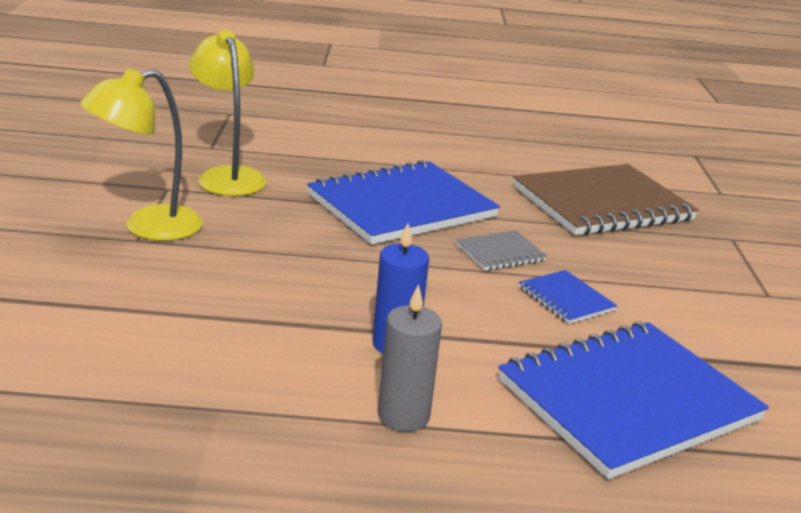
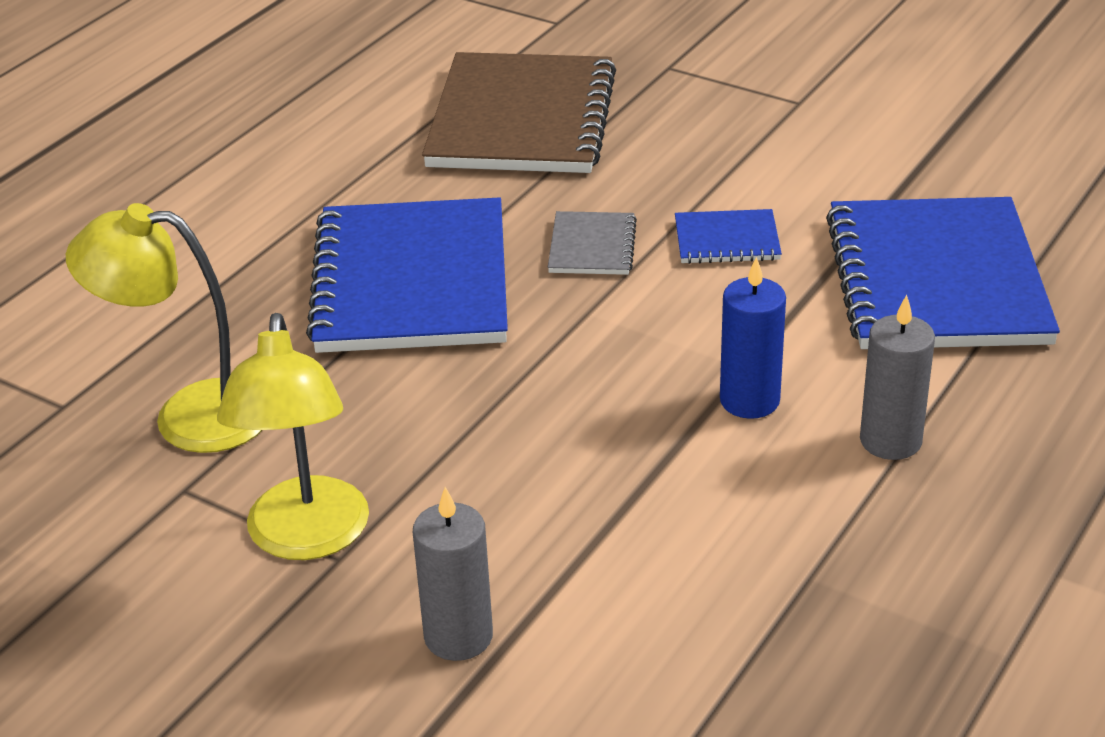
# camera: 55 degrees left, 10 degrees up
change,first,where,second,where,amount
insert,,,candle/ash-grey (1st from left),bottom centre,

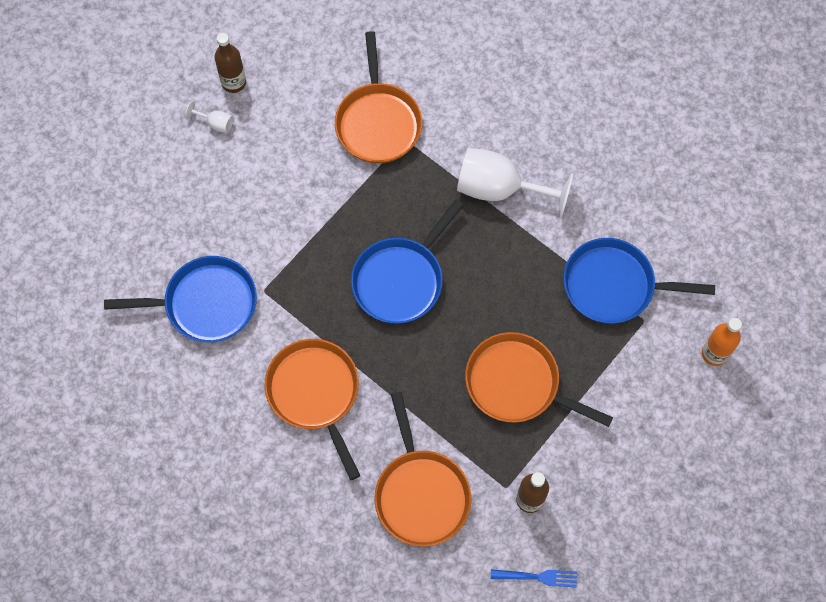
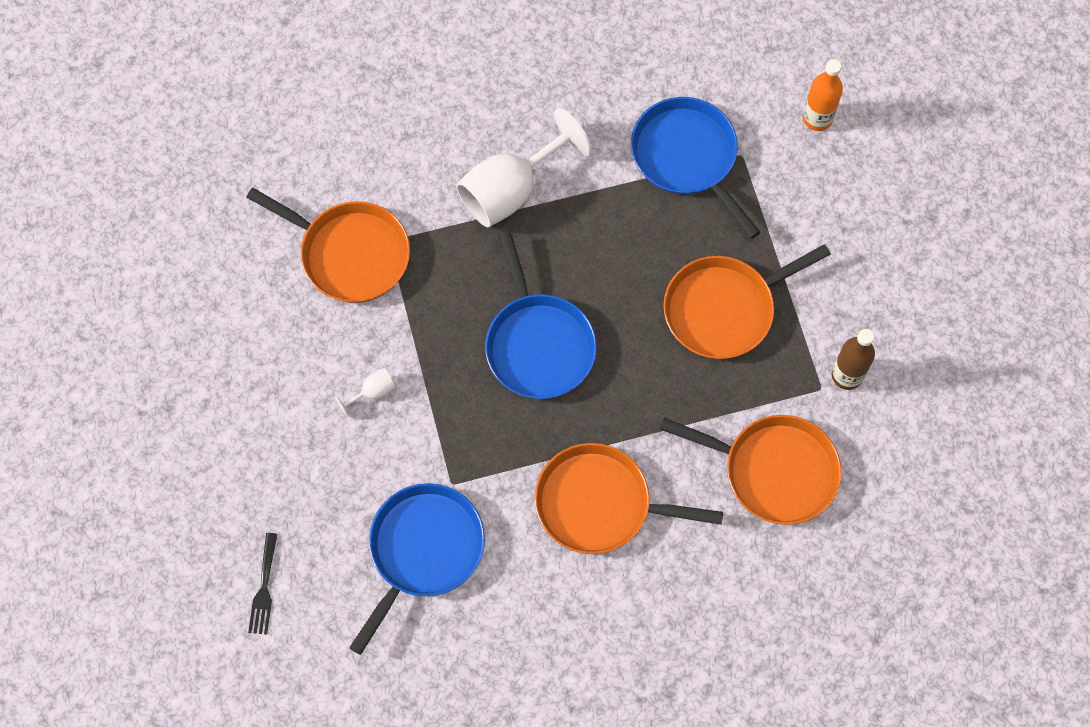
# camera: 55 degrees left, 0 degrees up
change,first,where,second,where,amount
delete,bottle/russet (1st from left),top left,,,
move,goblet/snow-white (1st from left),top left,,centre,
rotate,skillet/cobalt (3rd from left),middle right,,top centre,105 degrees clockwise
delete,fork/cobalt,bottom centre,,,
insert,,,fork/jet-black,bottom left,

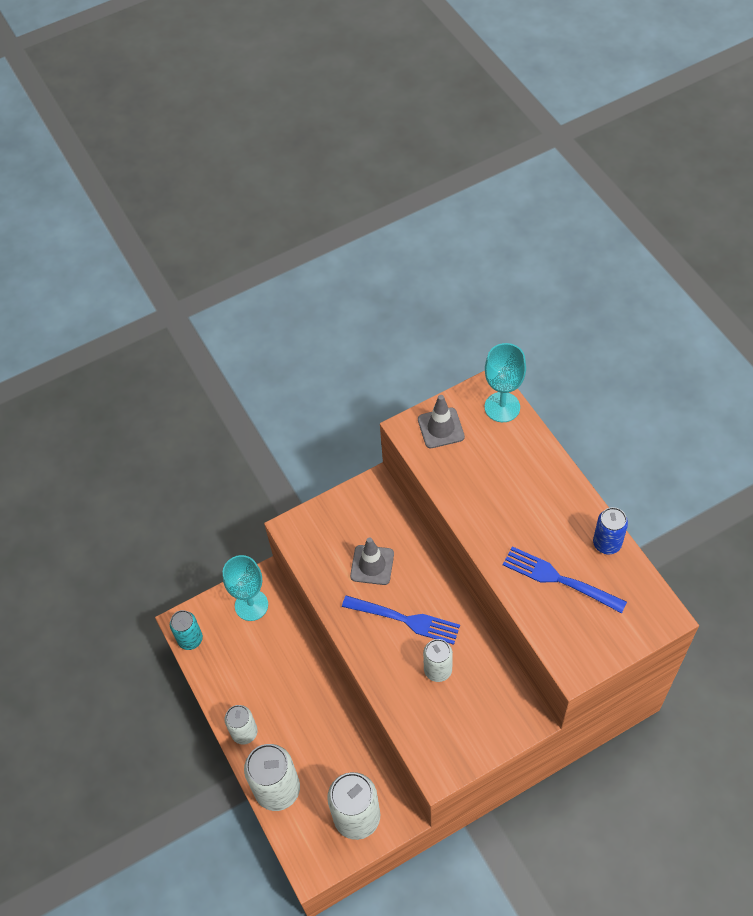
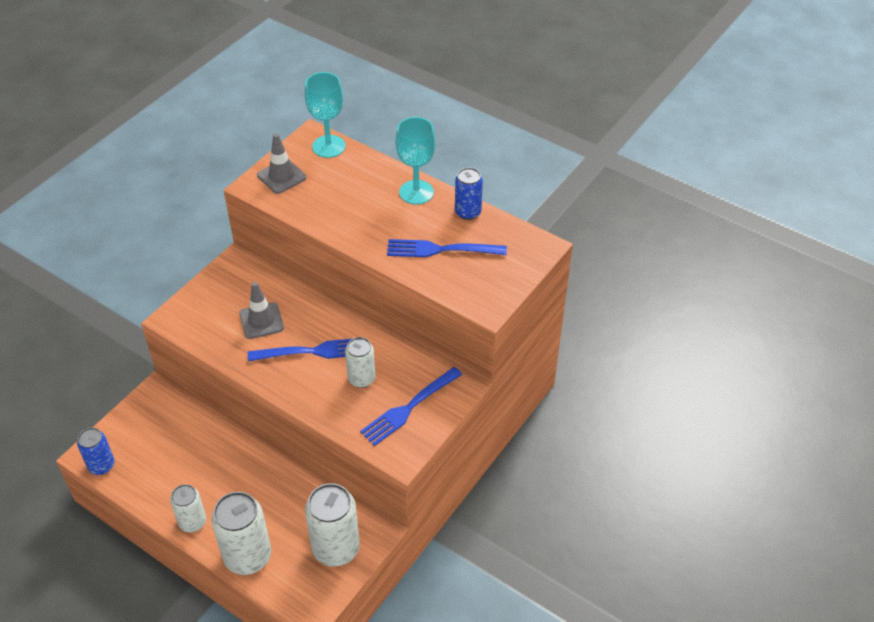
# camera: 30 degrees left, 10 degrees down
change,first,where,second,where,amount
move,goblet/turquoise (1st from left in the first image),middle left,goblet/turquoise (2nd from left),top centre,
recolor,soda can/turquoise,bottom left,soda can/cobalt (1st from left),bottom left,
insert,,,fork/cobalt (2nd from left),centre,

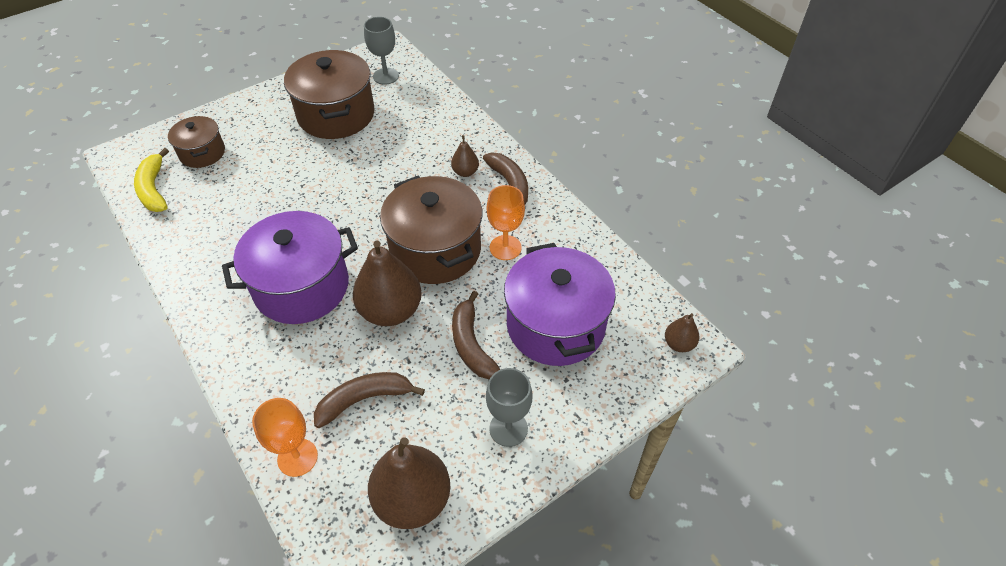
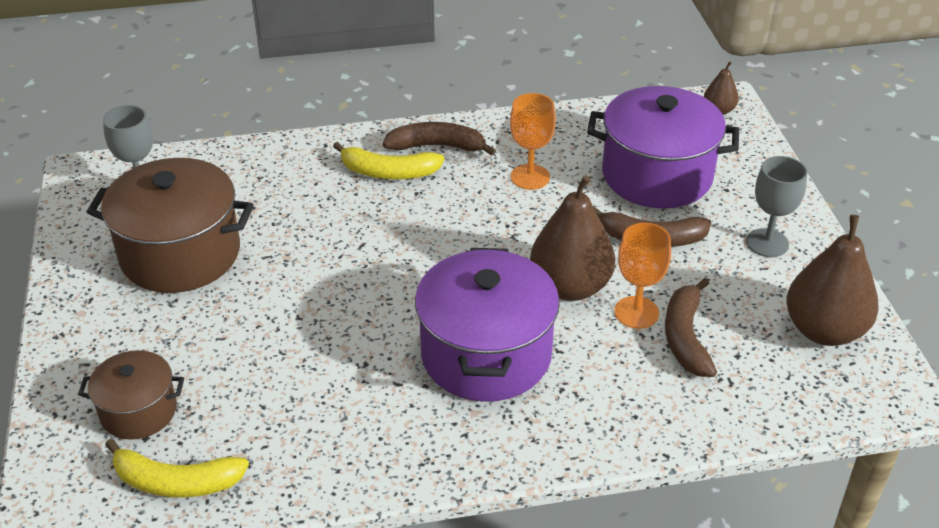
# camera: 65 degrees left, 10 degrees down
change,first,where,second,where,amount
replace,pear fruit/russet (3rd from left),top centre,banana/golden (2nd from left),top centre,
delete,cooking pot/russet (3rd from left),centre,,,
move,goblet/orange (1st from left in the first image),bottom left,goblet/orange (2nd from left),middle right,

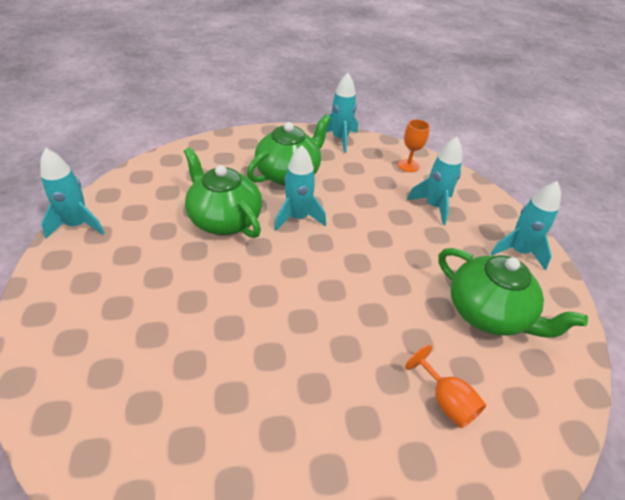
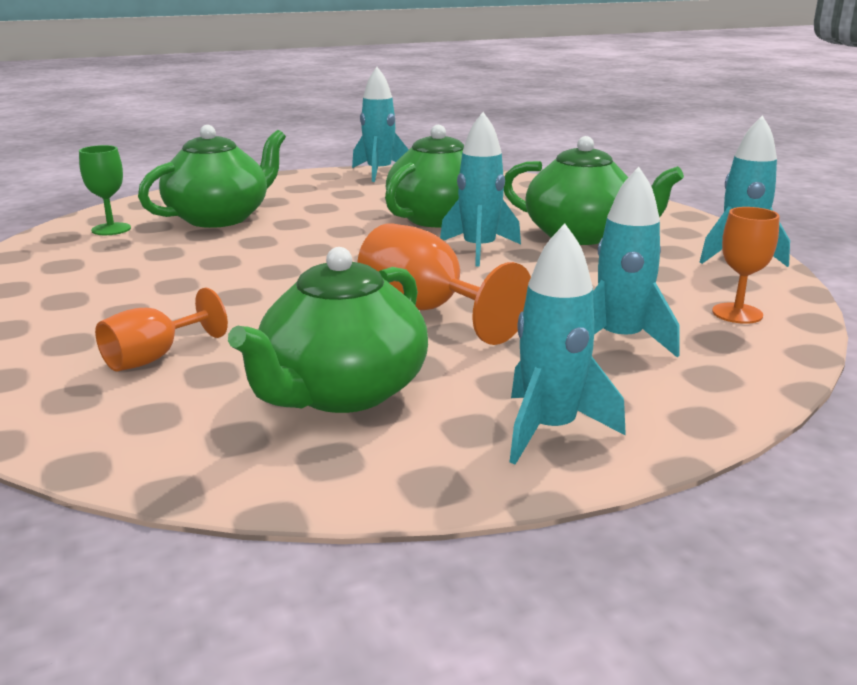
# camera: 80 degrees right, 20 degrees down
change,first,where,second,where,amount
insert,,,tea pot/leaf-green (1st from left),top left,
insert,,,goblet/leaf-green,top left,
insert,,,goblet/orange (2nd from left),centre,

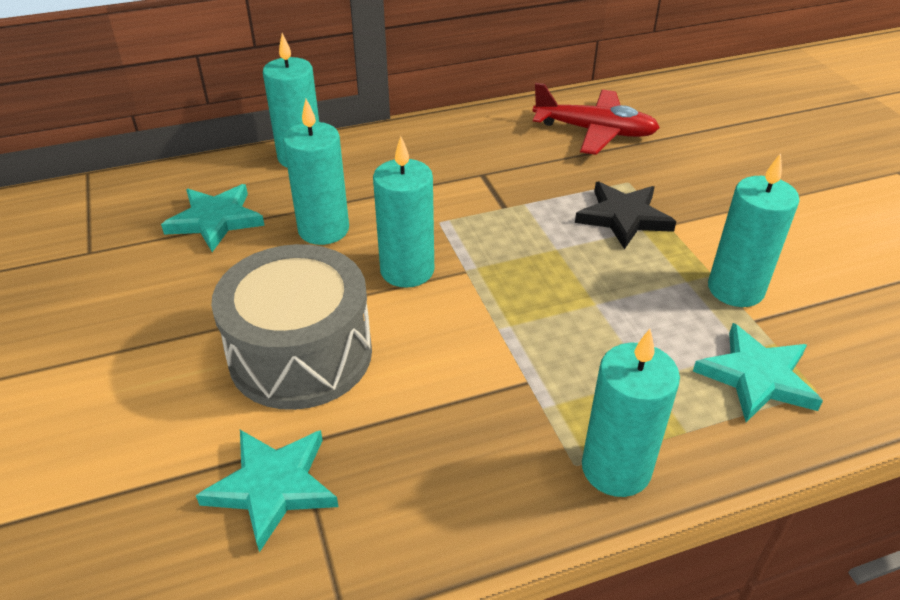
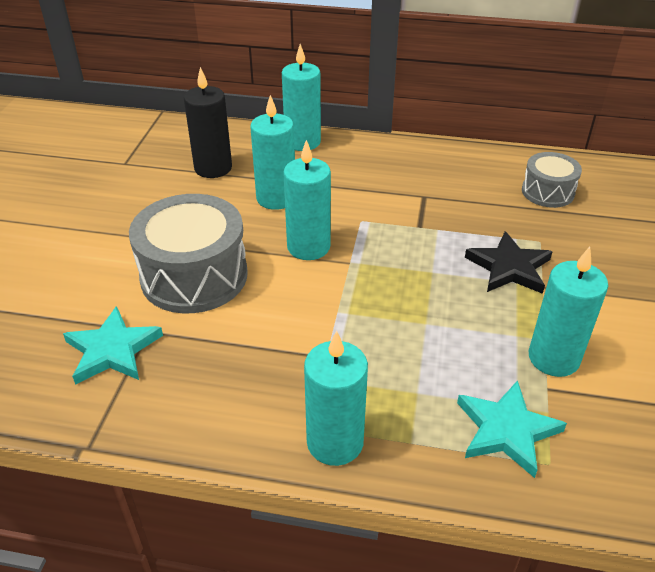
# camera: 30 degrees right, 0 degrees up
change,first,where,second,where,amount
replace,toy plane/red,top centre,snare drum/ash-grey (2nd from left),top right,
replace,star/turquoise (1st from left),middle left,candle/jet-black,top left,

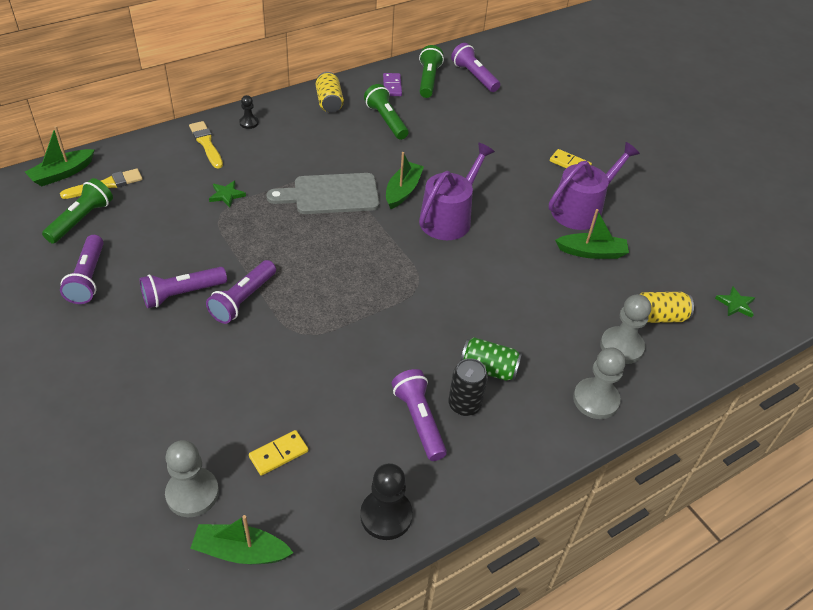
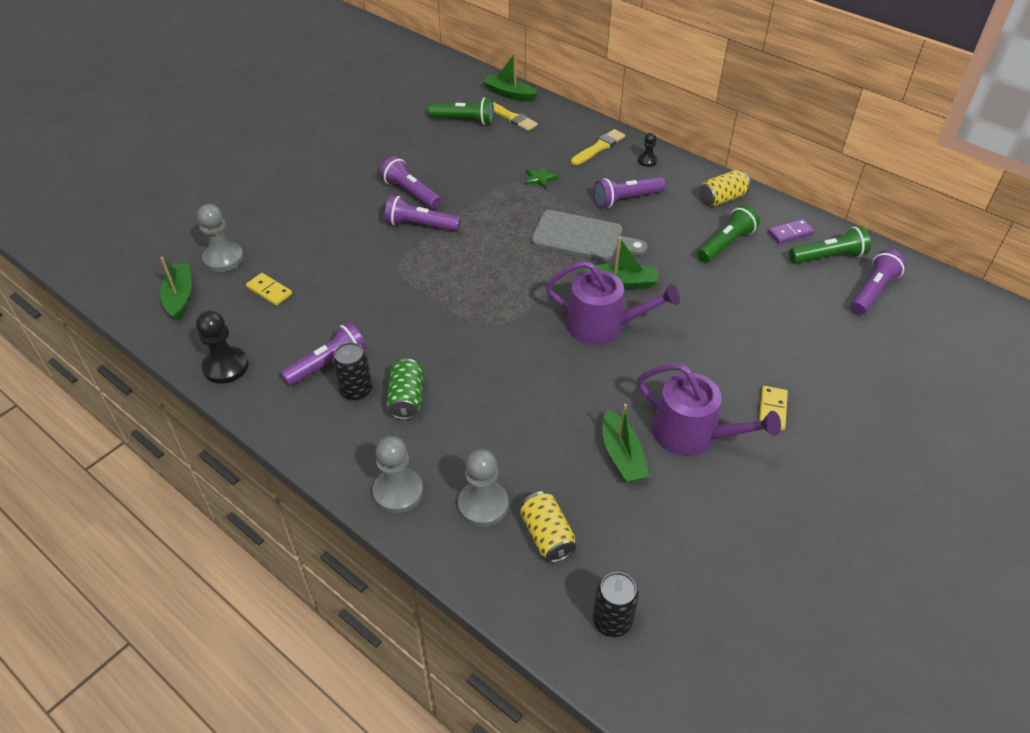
# camera: 75 degrees right, 0 degrees up
change,first,where,second,where,amount
rotate,chopping board/ash-grey,top centre,,top centre,135 degrees clockwise
move,flashlight/violet (1st from left in the first image),middle left,flashlight/violet (4th from left),top centre,
replace,star/leaf-green (2nd from left),middle right,soda can/jet-black (2nd from left),bottom centre,

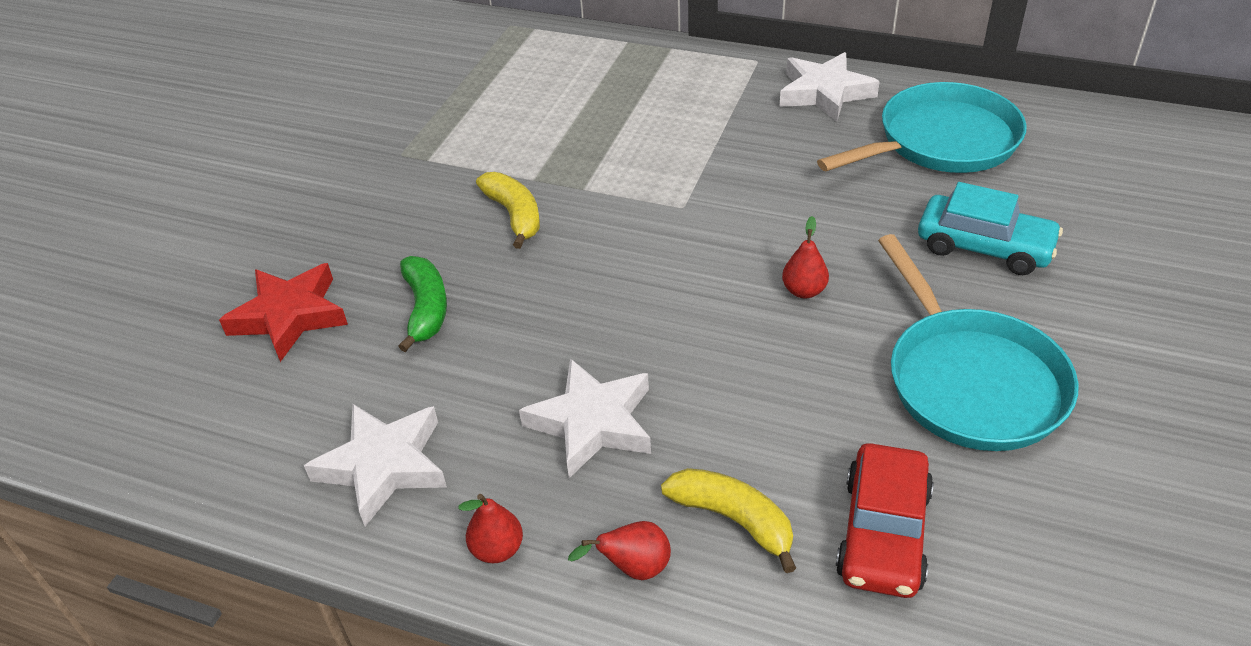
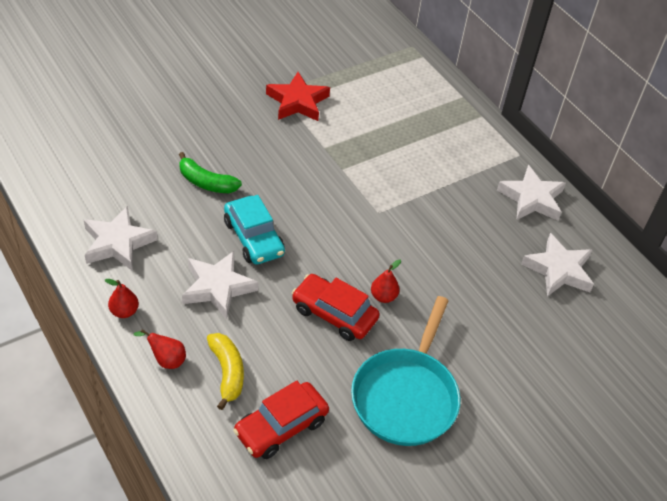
# camera: 30 degrees right, 5 degrees up
change,first,where,second,where,amount
replace,skillet/turquoise (1st from left),top right,star/snow-white (4th from left),middle right,
delete,banana/golden (1st from left),top centre,,,
move,car/turquoise,middle right,,centre,
rotate,banana/leaf-green,centre,,middle left,90 degrees clockwise
move,star/red,middle left,,top centre,
insert,,,car/red (2nd from left),centre,

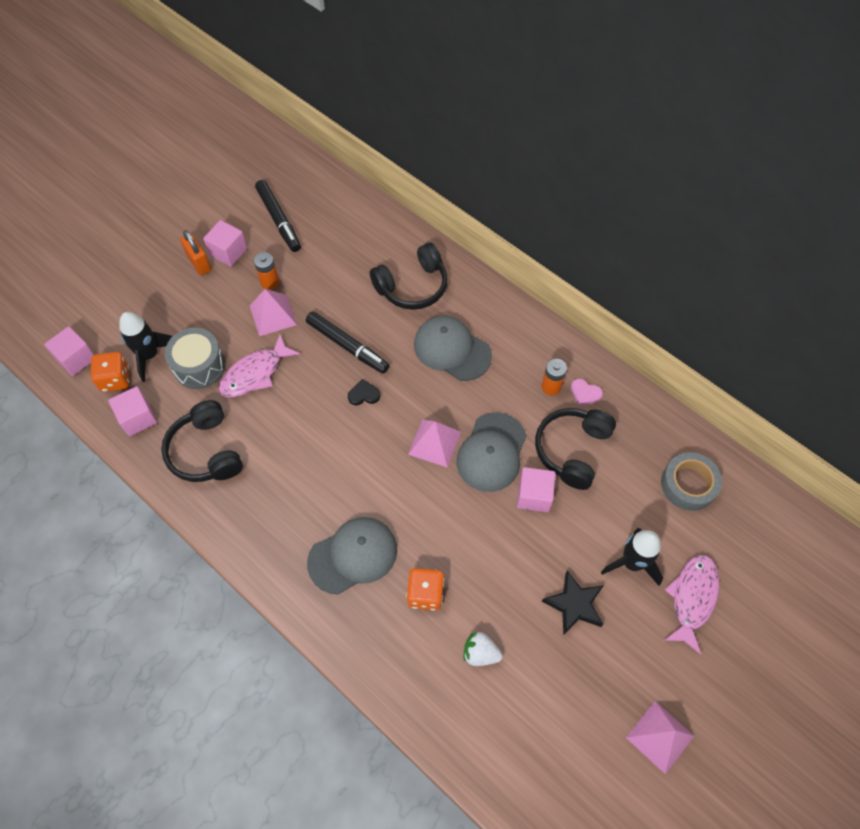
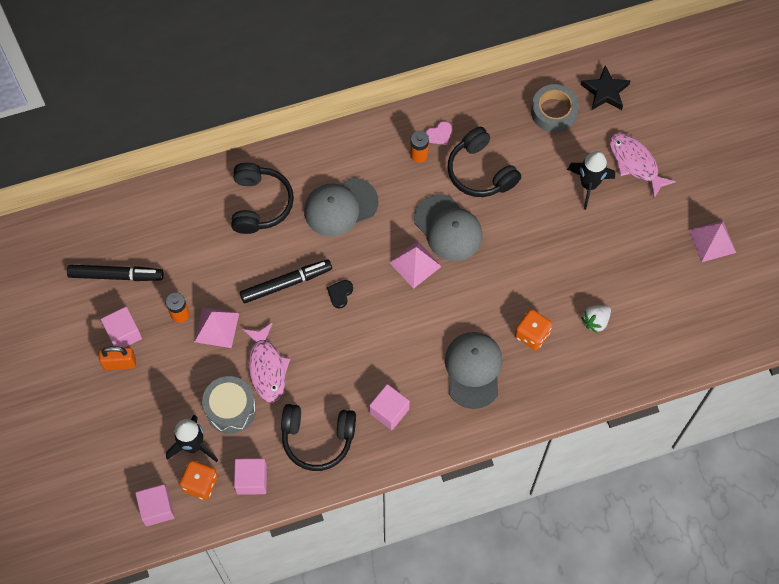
# camera: 60 degrees left, 5 degrees up
change,first,where,second,where,amount
move,solid cube/rosy (4th from left),centre,,bottom centre,
move,star/jet-black,bottom centre,,top right,

